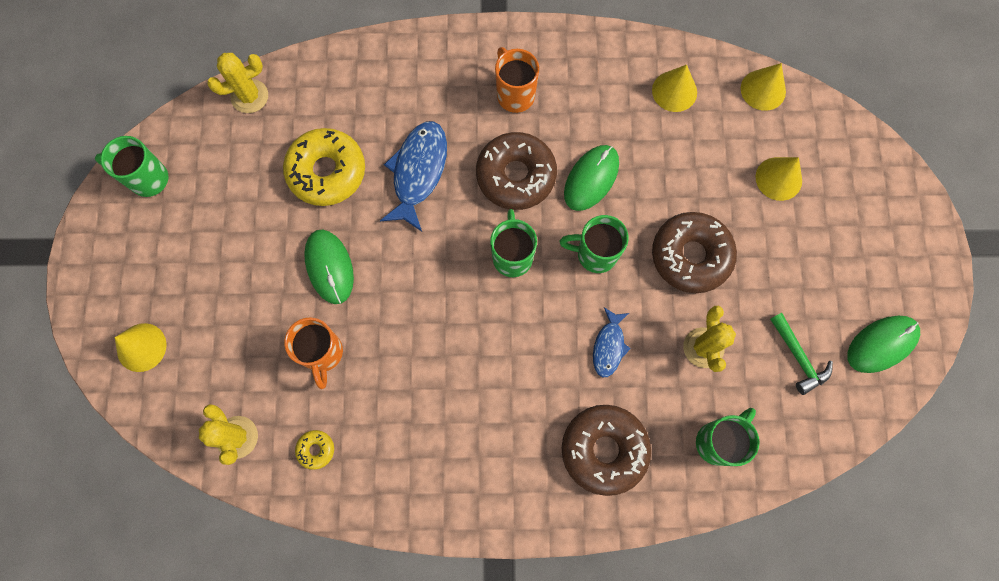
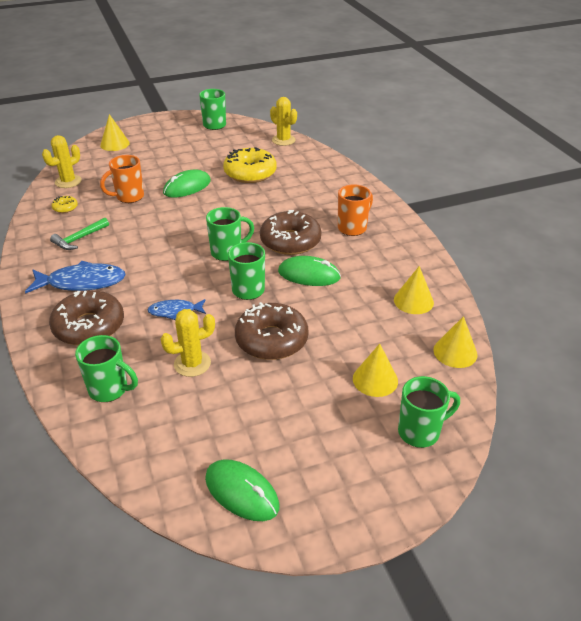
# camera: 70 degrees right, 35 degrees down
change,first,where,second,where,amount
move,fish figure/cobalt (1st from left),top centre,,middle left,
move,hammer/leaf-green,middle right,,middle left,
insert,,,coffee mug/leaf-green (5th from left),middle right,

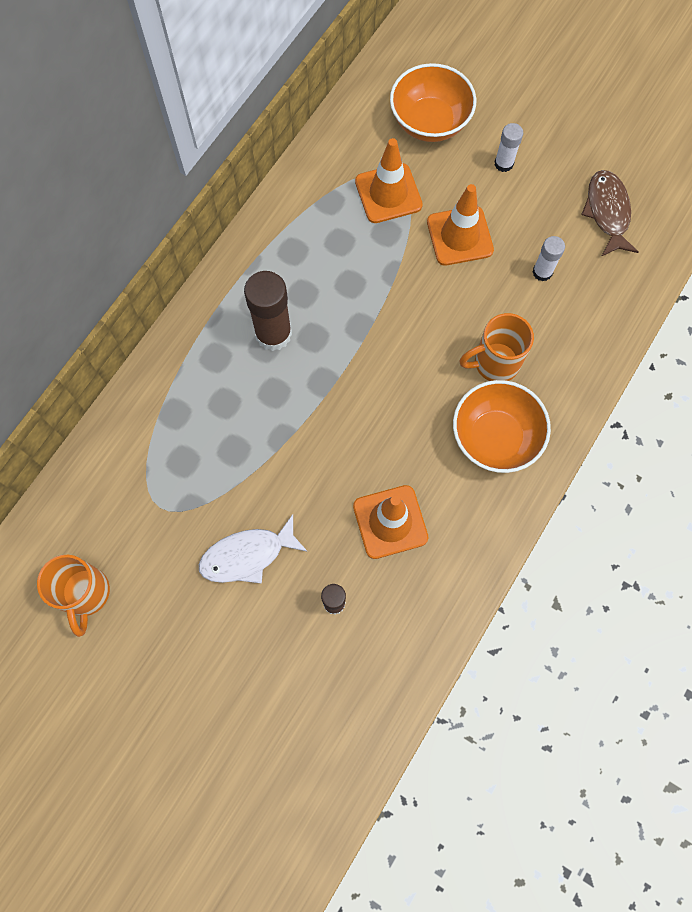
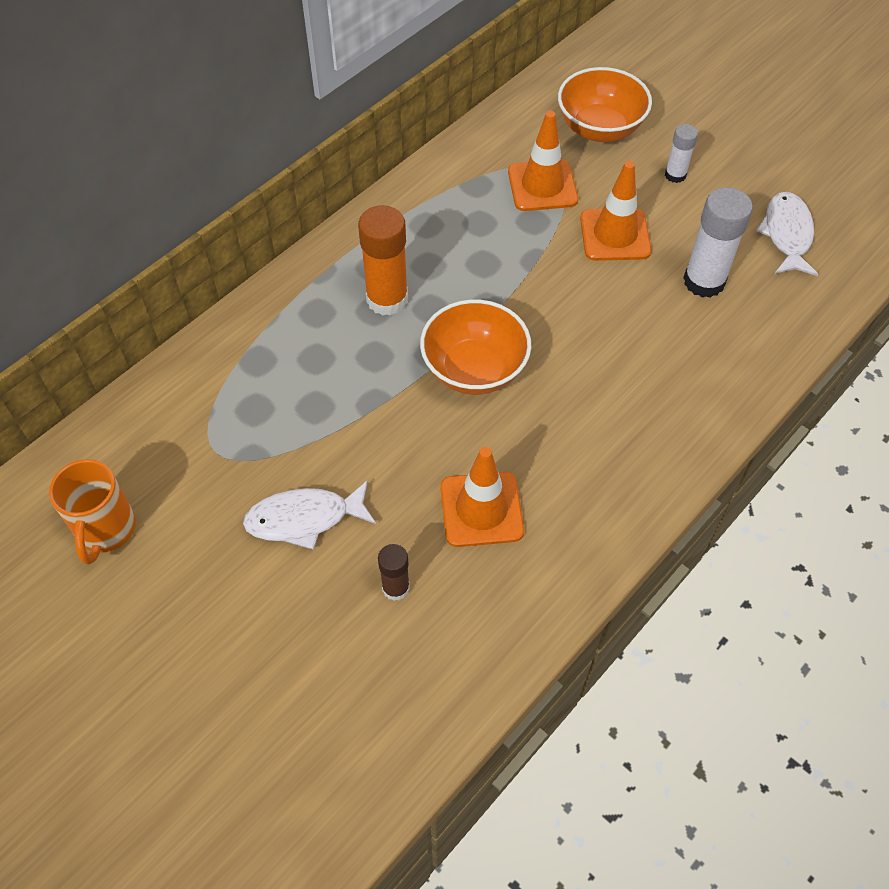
# camera: 10 degrees right, 15 degrees down
change,first,where,second,where,amount
recolor,fish figure/russet,top right,fish figure/snow-white (2nd from left),top right,
resize,glue stick/snow-white (2nd from left),top right,,top right,x1.80
recolor,glue stick/russet (1st from left),centre,glue stick/orange,top centre,
delete,coffee mug/orange (2nd from left),middle right,,,
move,deep dish/orange (2nd from left in the first image),middle right,deep dish/orange (1st from left),centre,

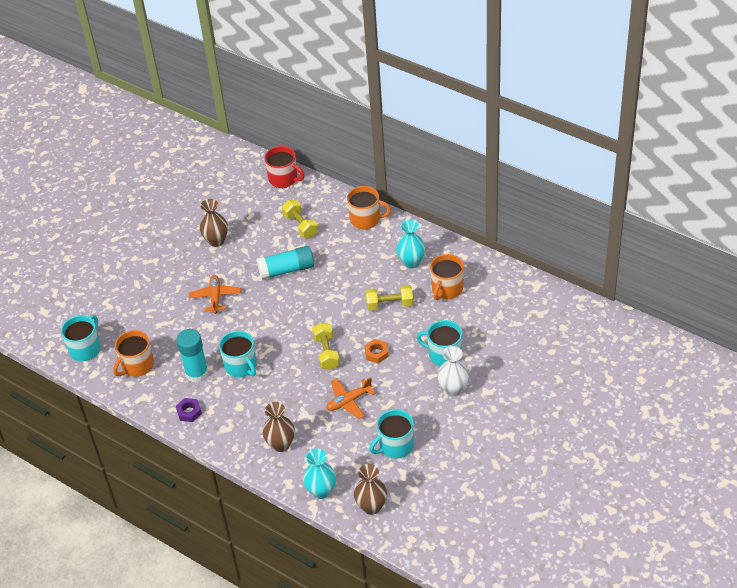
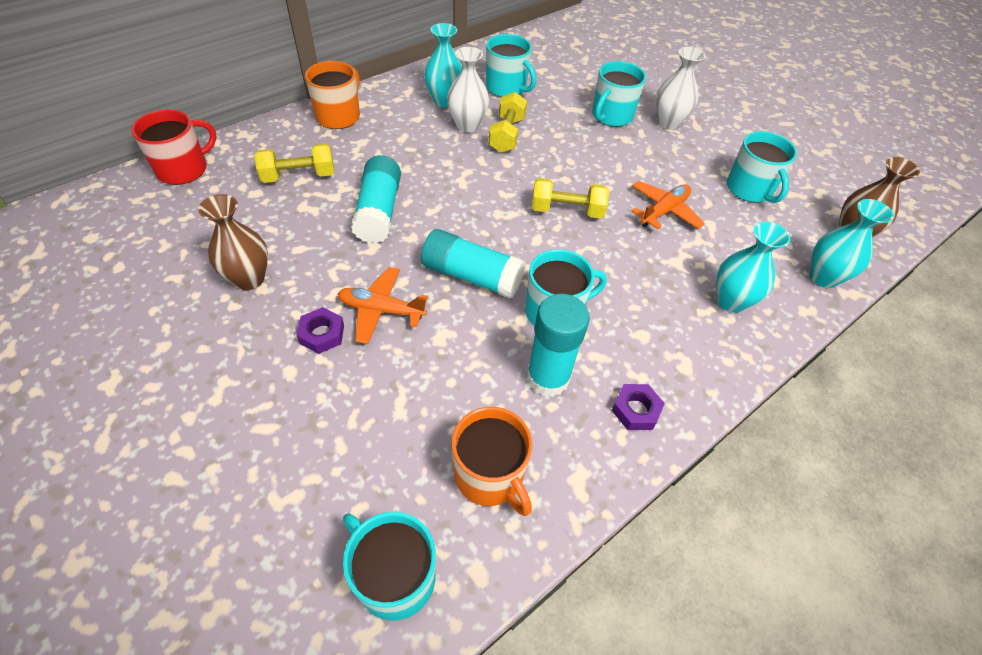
# camera: 80 degrees left, 5 degrees up
change,first,where,second,where,amount
recolor,coffee mug/orange (3rd from left),centre,coffee mug/turquoise (2nd from left),top centre,
delete,hexagon nut/orange,centre,,,
rotate,toy plane/orange (2nd from left),bottom centre,,top right,120 degrees counterclockwise
recolor,flower vase/russet (2nd from left),bottom centre,flower vase/turquoise (2nd from left),middle right,
insert,,,flower vase/snow-white (1st from left),top centre,
insert,,,glue stick/turquoise (2nd from left),centre,
insert,,,hexagon nut/violet (1st from left),middle left,

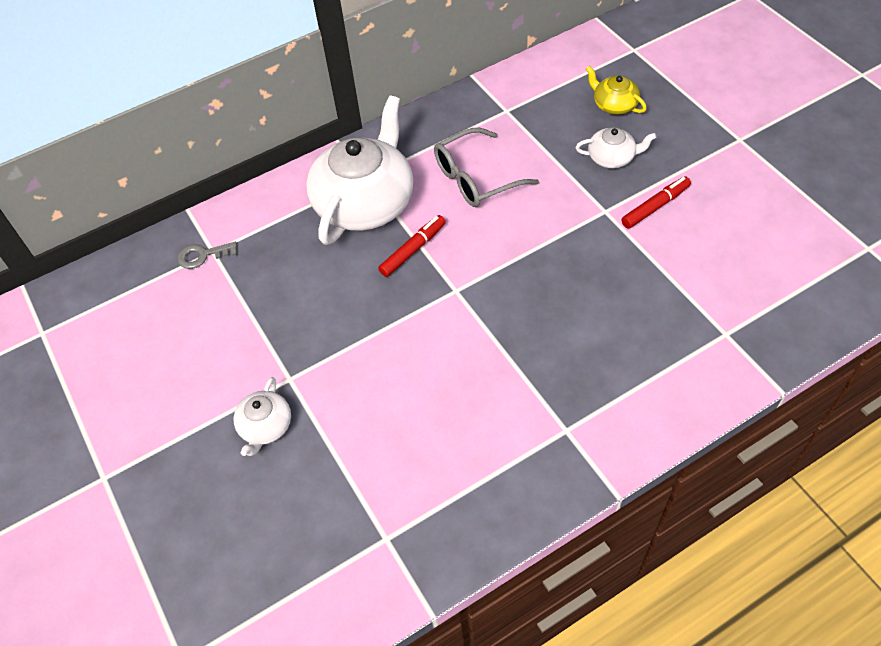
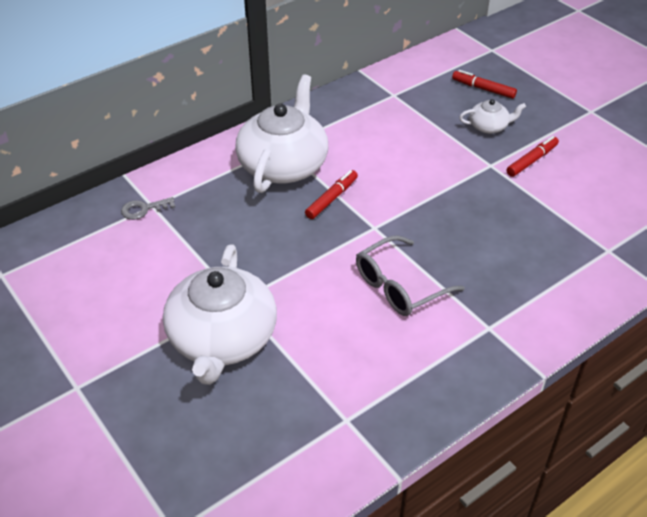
# camera: 10 degrees left, 10 degrees down
change,first,where,second,where,amount
replace,tea pot/golden,top right,marker/red (2nd from left),top right,
move,glasses/ash-grey,top centre,,centre,
resize,tea pot/snow-white (1st from left),middle left,,centre,x2.17

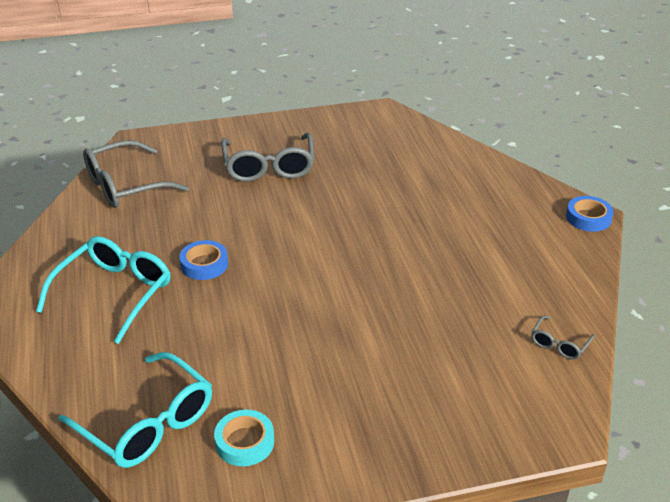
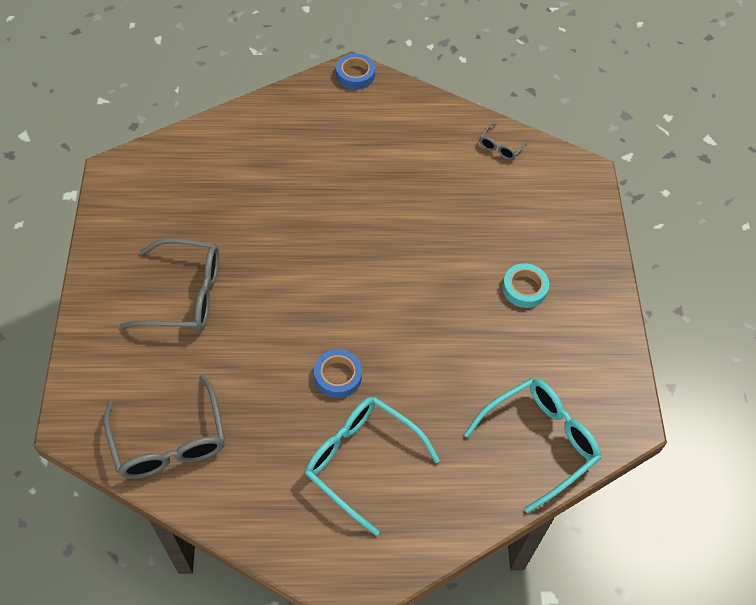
# camera: 80 degrees left, 20 degrees up
change,first,where,second,where,amount
rotate,glasses/ash-grey (3rd from left),bottom right,,top right,75 degrees clockwise
move,sticky tape/turquoise,bottom centre,,middle right,

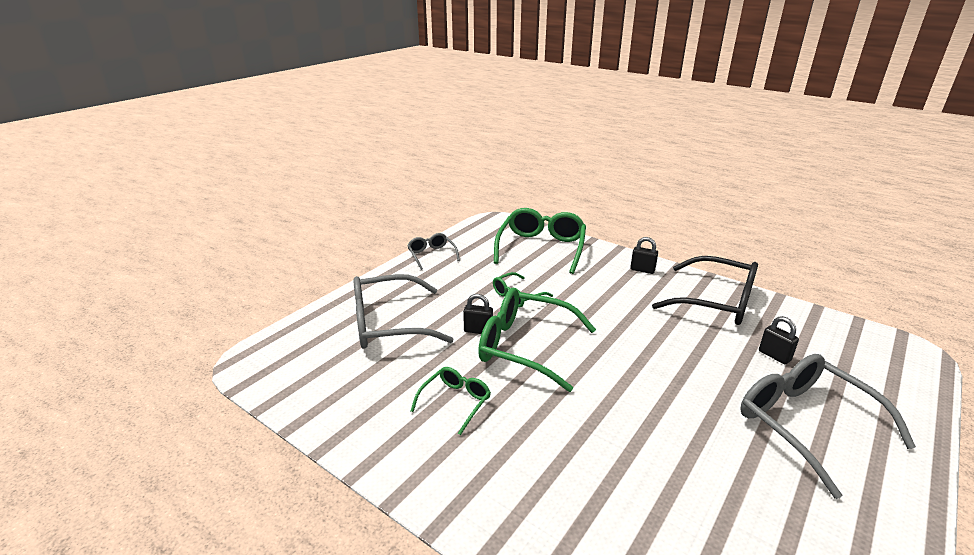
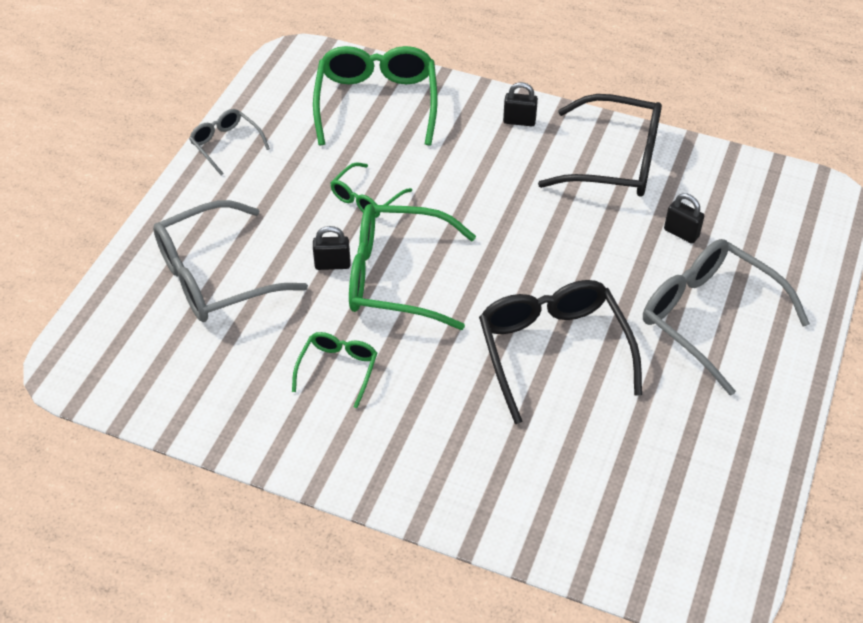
# camera: 15 degrees left, 20 degrees up
change,first,where,second,where,amount
insert,,,glasses/jet-black (1st from left),centre,

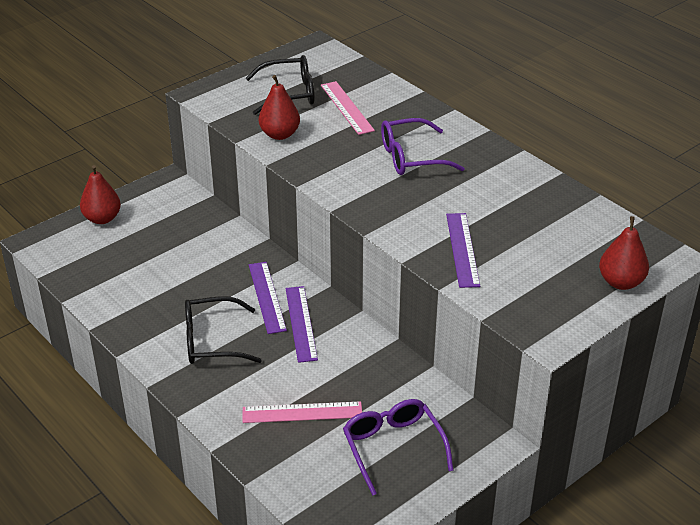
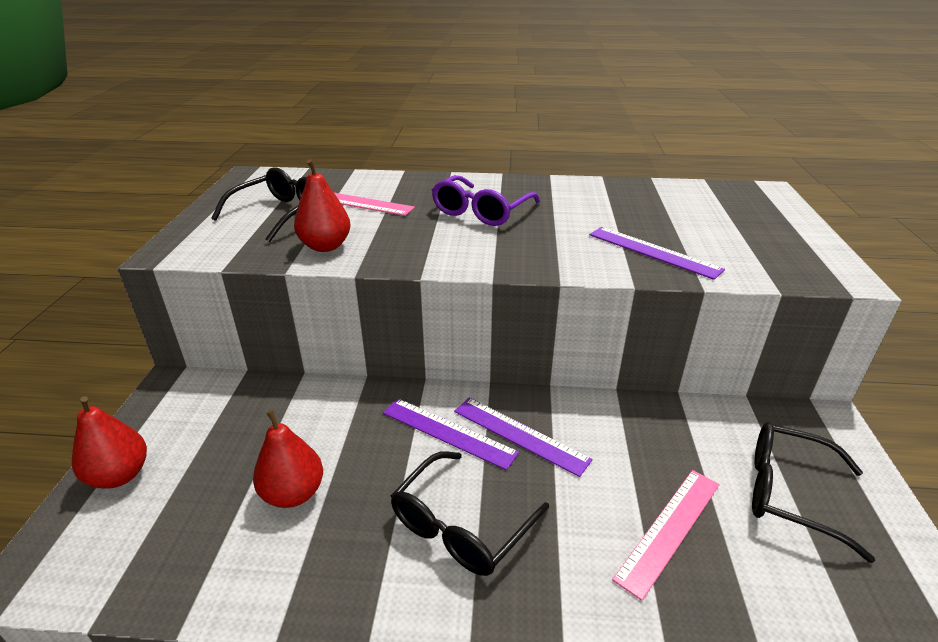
# camera: 45 degrees left, 5 degrees down
change,first,where,second,where,amount
move,pear fruit/red (3rd from left in the first image),middle right,pear fruit/red (2nd from left),bottom left,
recolor,glasses/violet (1st from left),bottom centre,glasses/jet-black (3rd from left),bottom right,

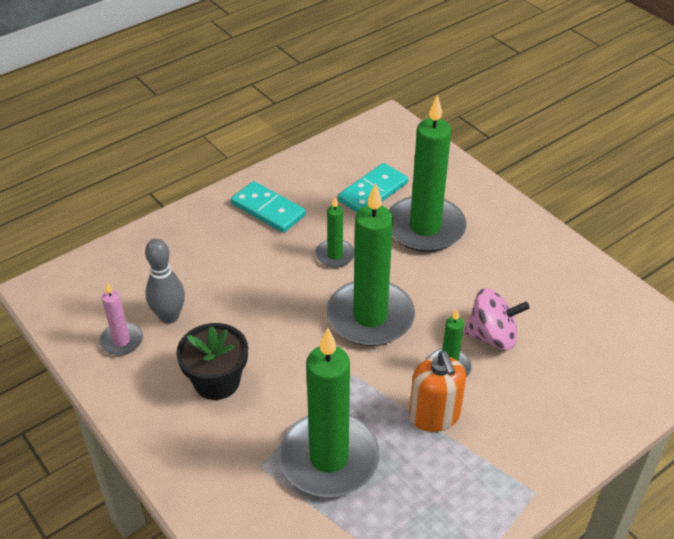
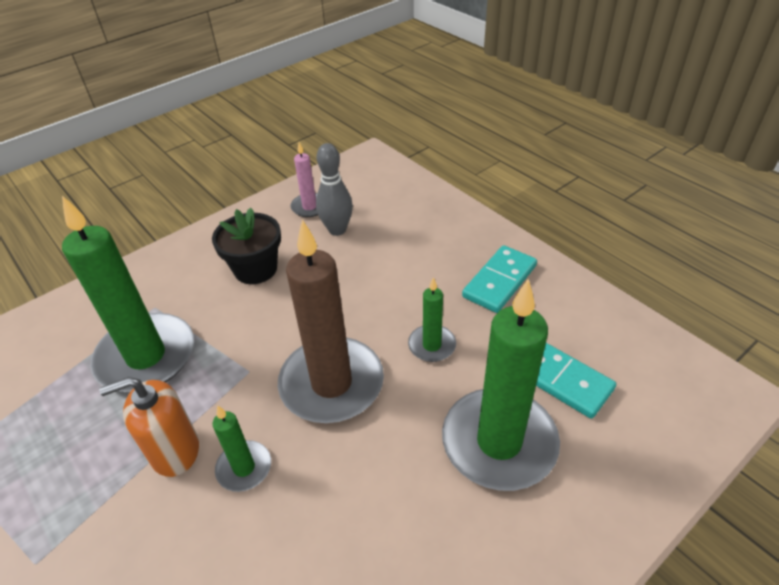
# camera: 90 degrees right, 0 degrees up
change,first,where,second,where,amount
recolor,candle/leaf-green (3rd from left),centre,candle/russet,centre,
delete,toy top/rosy,middle right,,,

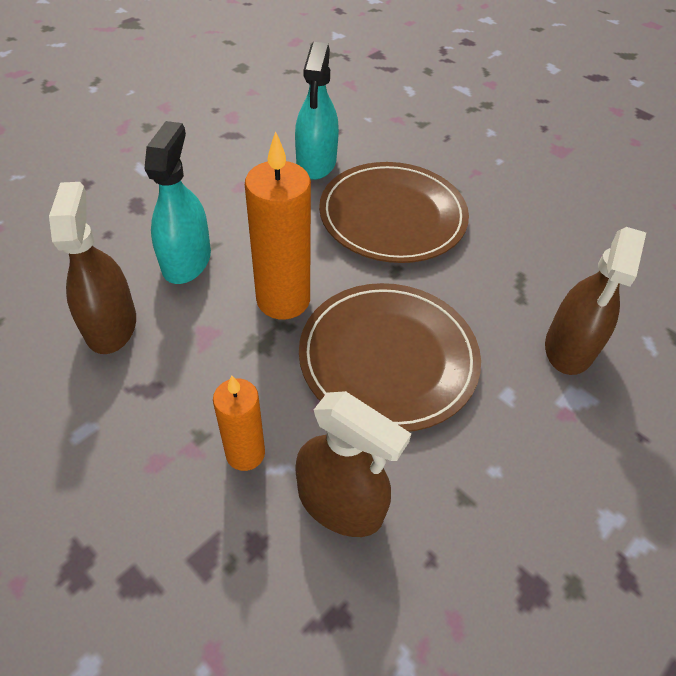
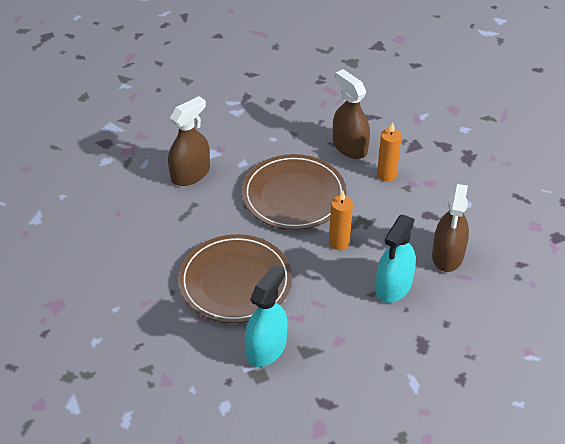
# camera: 155 degrees left, 5 degrees down
change,first,where,second,where,amount
resize,candle/orange (2nd from left in the first image),top centre,candle/orange (1st from left),centre,x0.60

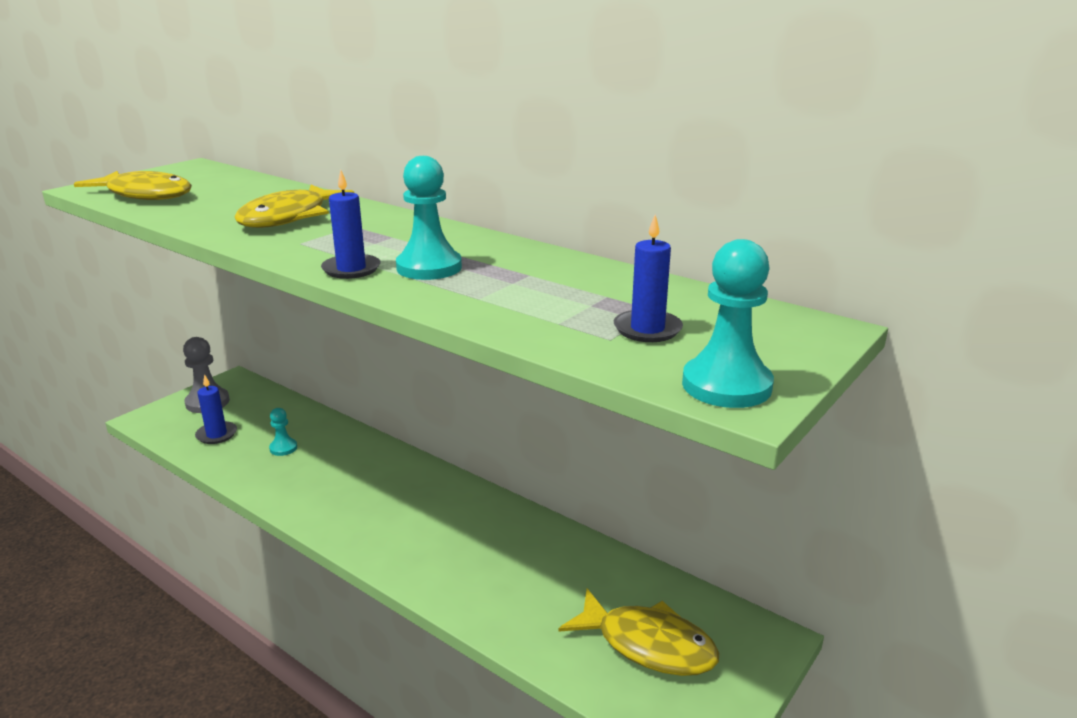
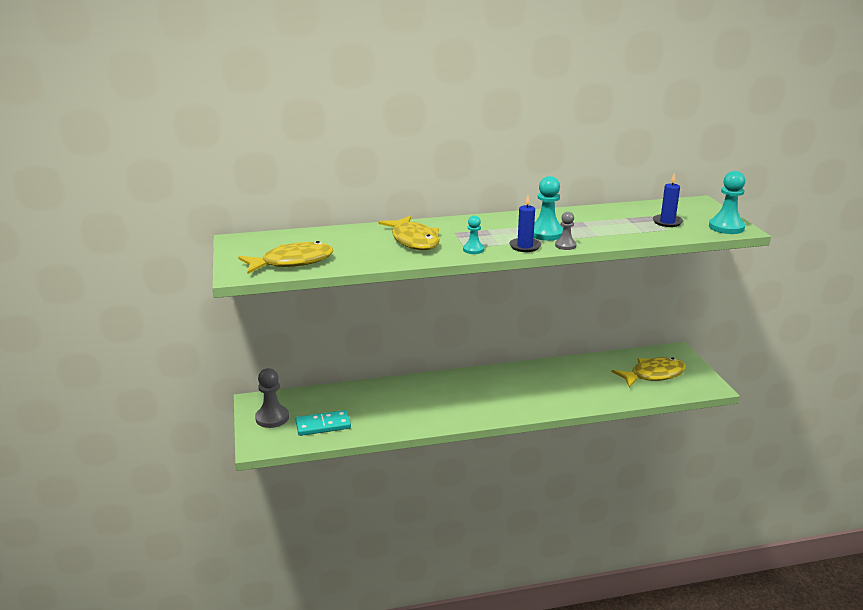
# camera: 50 degrees left, 0 degrees up
change,first,where,second,where,amount
replace,candle/cobalt (1st from left),middle left,domino piece/turquoise,bottom centre,
move,game pawn/turquoise (1st from left),middle left,,centre,
insert,,,game pawn/ash-grey (2nd from left),centre,

